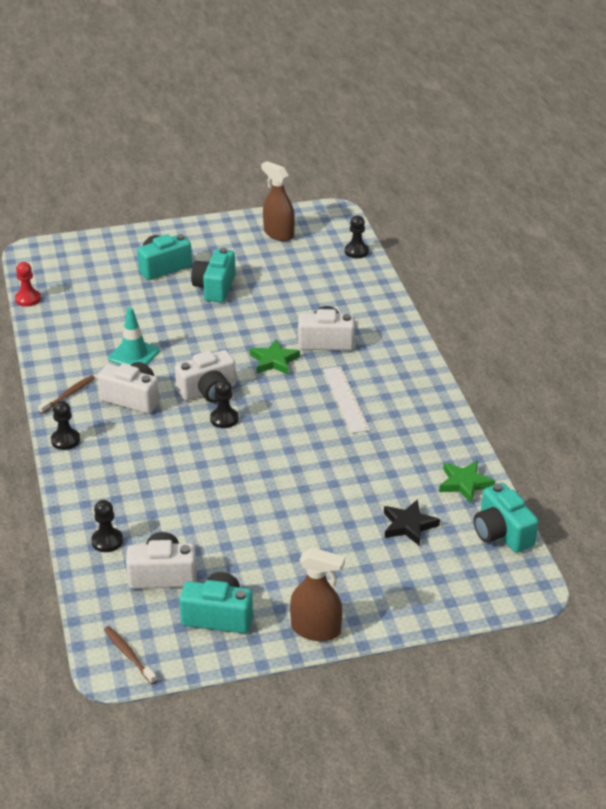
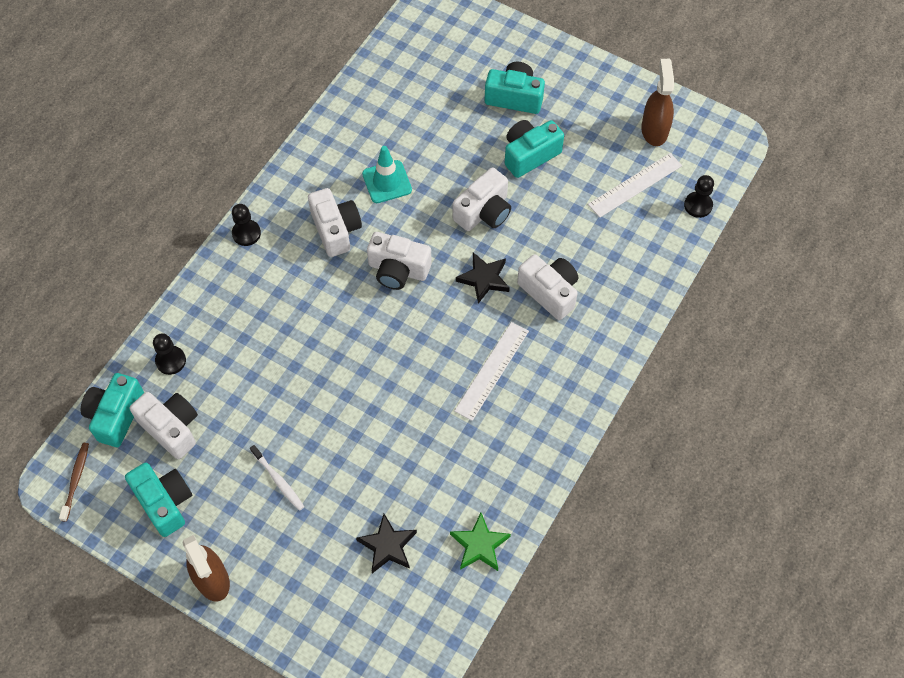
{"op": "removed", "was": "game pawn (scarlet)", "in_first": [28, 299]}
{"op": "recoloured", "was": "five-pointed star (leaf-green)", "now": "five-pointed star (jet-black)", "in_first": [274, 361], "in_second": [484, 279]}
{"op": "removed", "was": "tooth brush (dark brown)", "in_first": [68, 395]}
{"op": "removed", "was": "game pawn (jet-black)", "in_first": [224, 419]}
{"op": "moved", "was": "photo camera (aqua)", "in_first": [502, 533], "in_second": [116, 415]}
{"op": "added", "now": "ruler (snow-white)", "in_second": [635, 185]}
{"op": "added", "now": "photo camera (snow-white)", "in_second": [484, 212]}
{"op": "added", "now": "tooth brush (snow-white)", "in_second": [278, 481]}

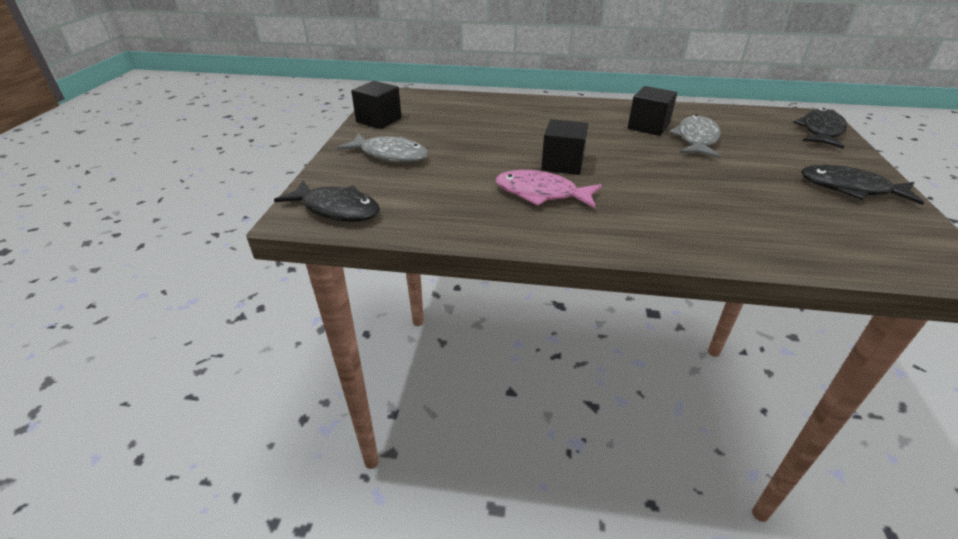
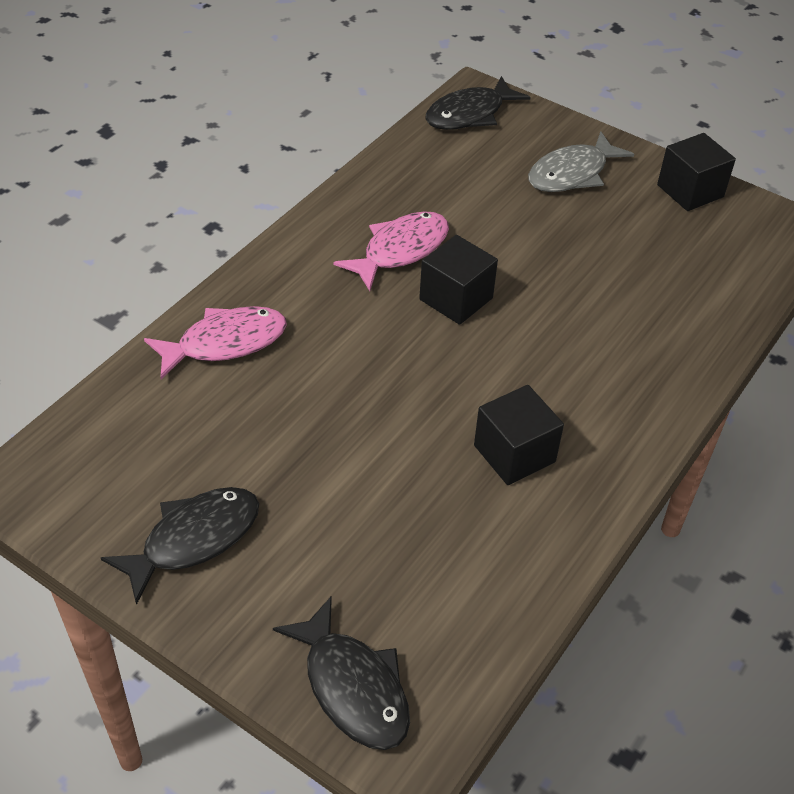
{"op": "removed", "was": "toy fish (gray)", "in_first": [696, 139]}
{"op": "added", "now": "toy fish (rose-pink)", "in_second": [225, 343]}

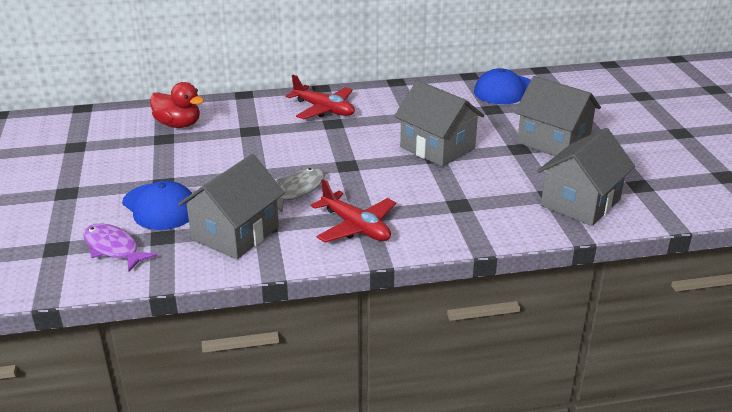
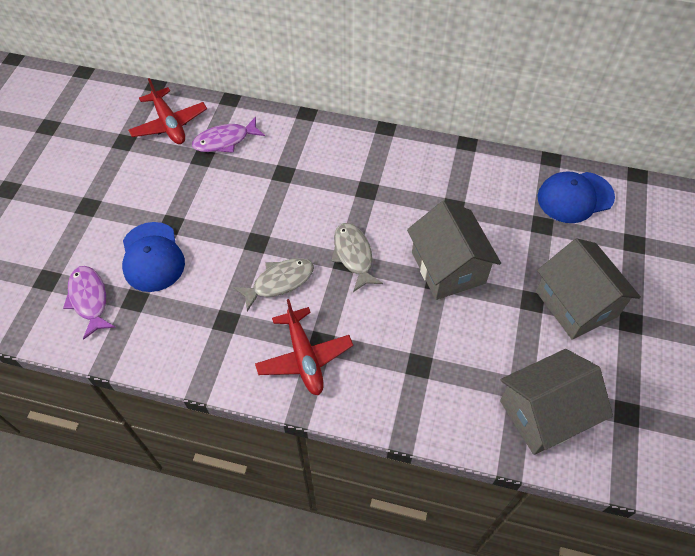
{"op": "moved", "was": "toy plane (scarlet)", "in_first": [324, 110], "in_second": [169, 124]}
{"op": "replaced", "was": "rubber duck (scarlet)", "now": "toy fish (royal purple)", "in_first": [178, 124], "in_second": [225, 141]}
{"op": "removed", "was": "toy house (gray)", "in_first": [235, 233]}
{"op": "added", "now": "toy fish (gray)", "in_second": [353, 255]}

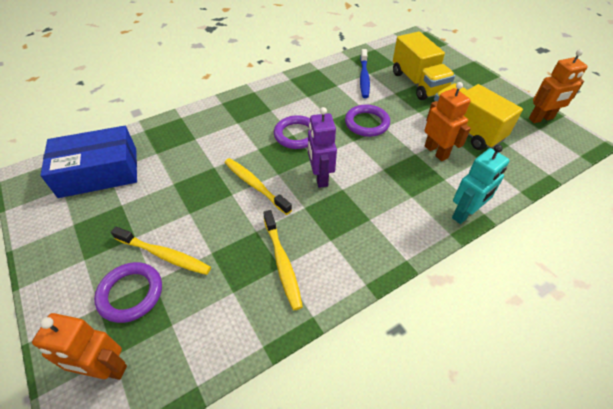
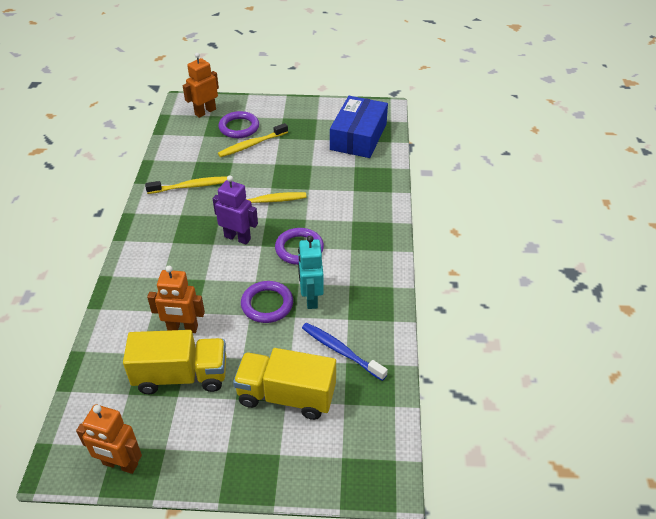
{"op": "turned", "was": "toy robot (orange)", "in_first": [541, 119], "in_second": [120, 464], "clockwise": -90}
{"op": "moved", "was": "toy robot (aqua)", "in_first": [465, 214], "in_second": [311, 298]}
{"op": "turned", "was": "tooth brush (bright yellow)", "in_first": [282, 263], "in_second": [190, 186], "clockwise": 150}

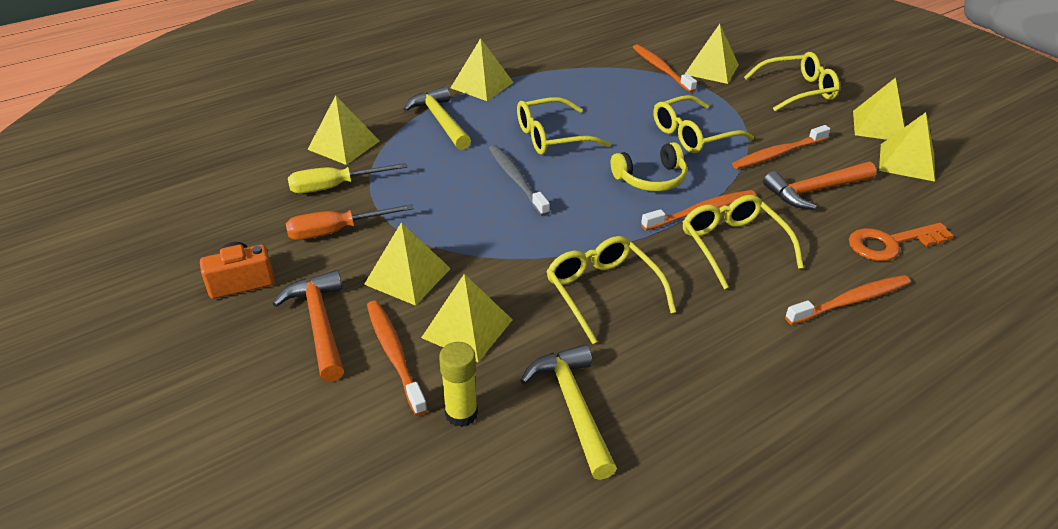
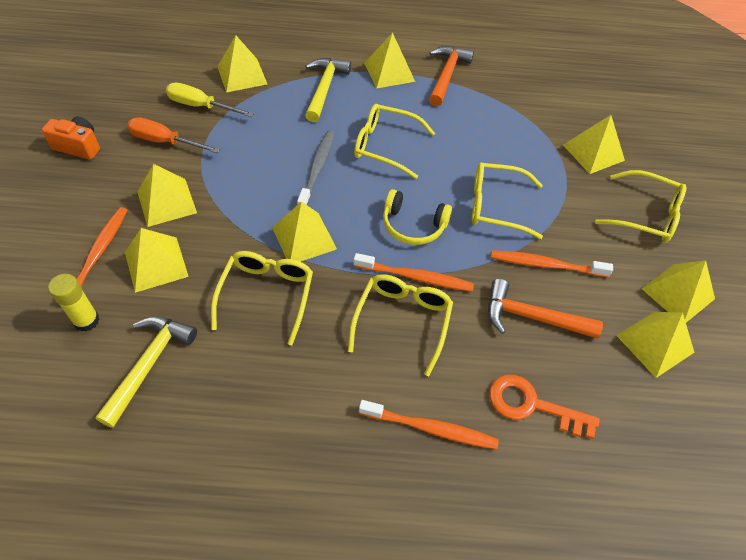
{"op": "removed", "was": "tooth brush (orange)", "in_first": [661, 69]}
{"op": "moved", "was": "carpenter's hammer (orange)", "in_first": [319, 324], "in_second": [446, 75]}
{"op": "added", "now": "solid pyramid (bright yellow)", "in_second": [304, 238]}

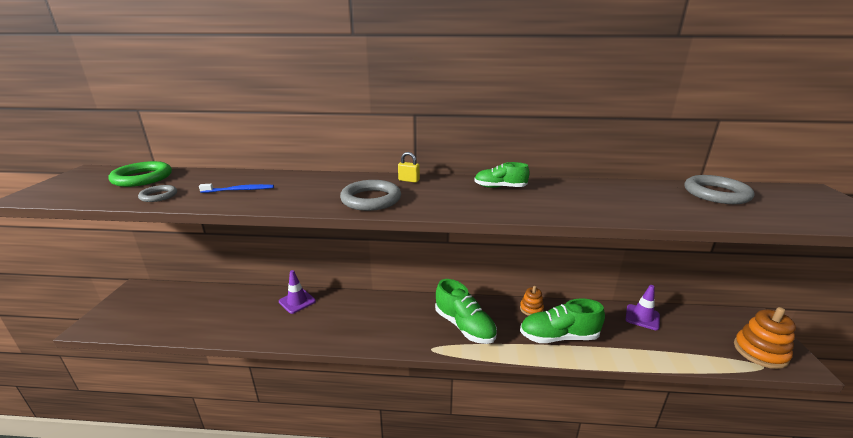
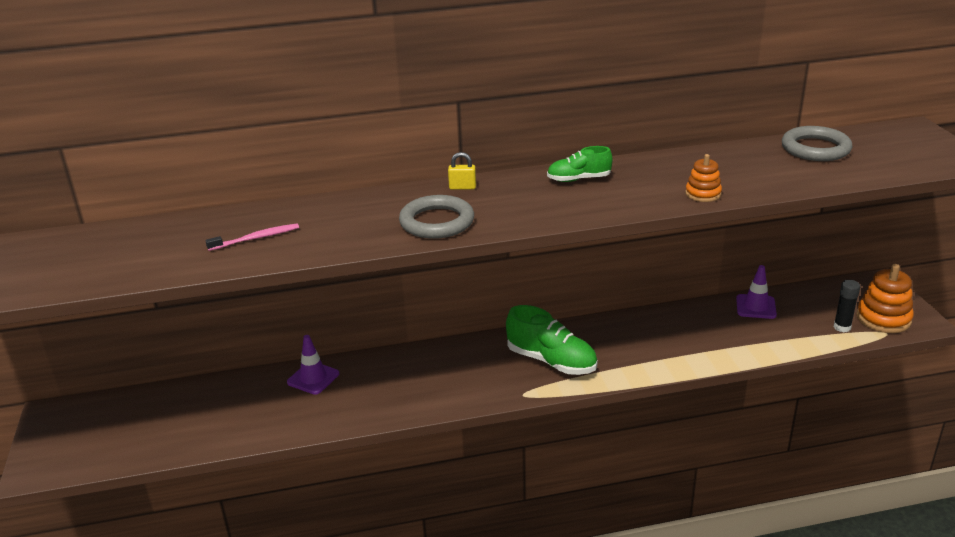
{"op": "removed", "was": "ring (leaf-green)", "in_first": [142, 178]}
{"op": "recoloured", "was": "tooth brush (blue)", "now": "tooth brush (rose-pink)", "in_first": [240, 190], "in_second": [256, 238]}
{"op": "removed", "was": "ring (gray)", "in_first": [158, 196]}
{"op": "moved", "was": "stacking rings (orange)", "in_first": [531, 309], "in_second": [703, 194]}
{"op": "removed", "was": "sneaker (leaf-green)", "in_first": [558, 337]}
{"op": "added", "now": "glue stick (jet-black)", "in_second": [842, 327]}

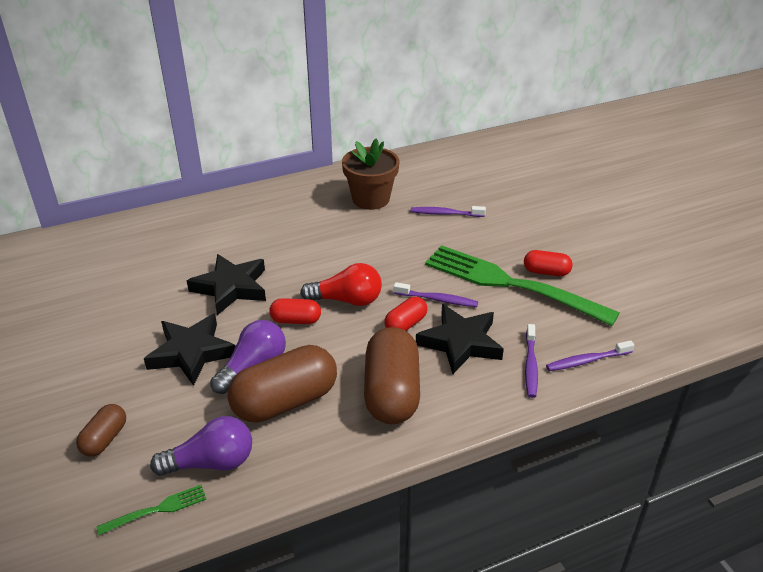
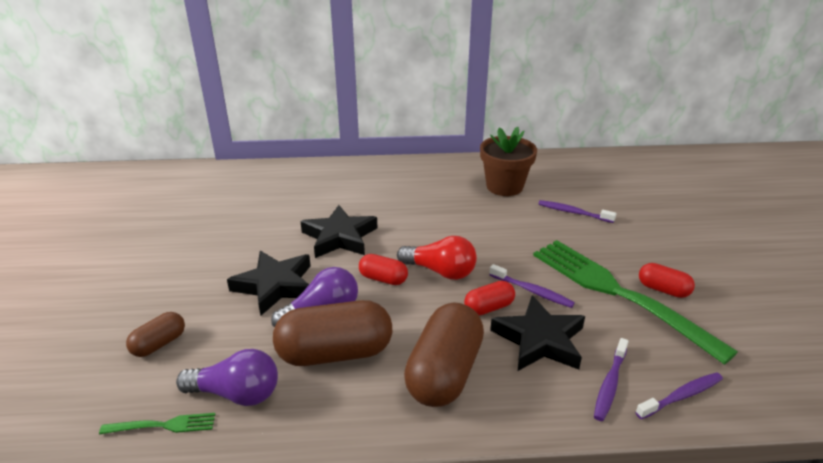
{"op": "turned", "was": "tooth brush (royal purple)", "in_first": [587, 361], "in_second": [681, 396], "clockwise": 150}

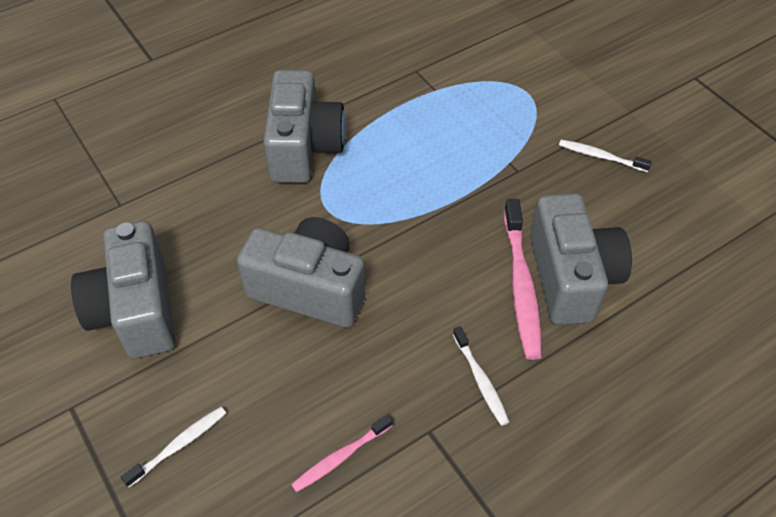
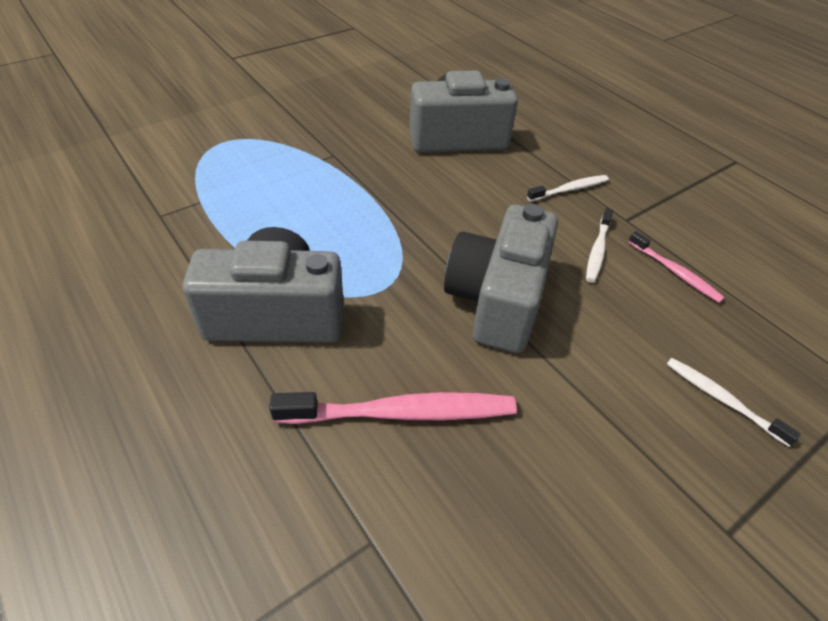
{"op": "moved", "was": "tooth brush (snow-white)", "in_first": [600, 156], "in_second": [597, 250]}
{"op": "moved", "was": "tooth brush (rose-pink)", "in_first": [521, 286], "in_second": [402, 413]}
{"op": "removed", "was": "photo camera (gray)", "in_first": [136, 310]}

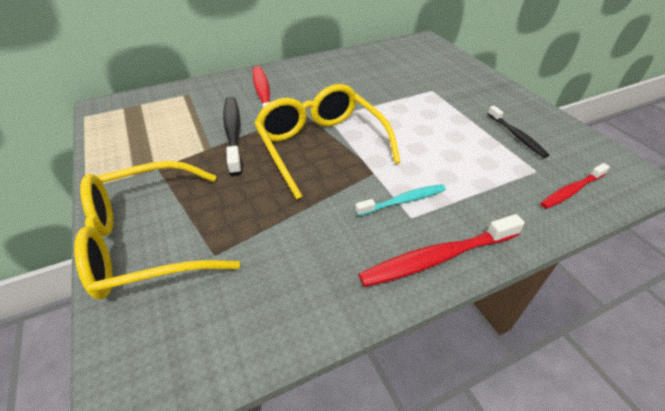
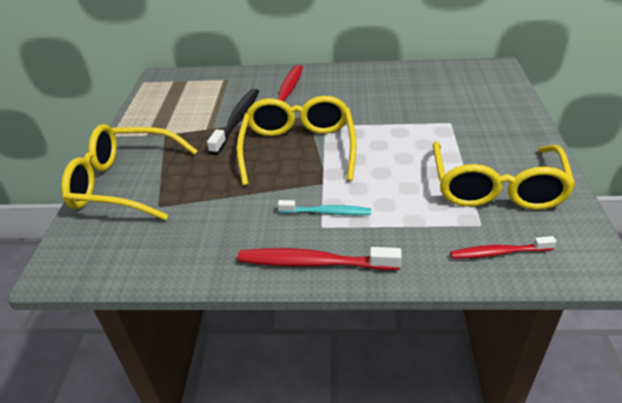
{"op": "replaced", "was": "tooth brush (jet-black)", "now": "glasses (bright yellow)", "in_first": [516, 136], "in_second": [496, 188]}

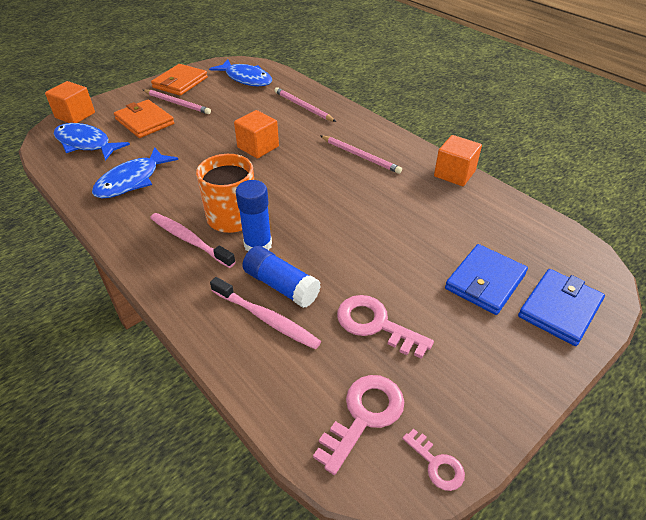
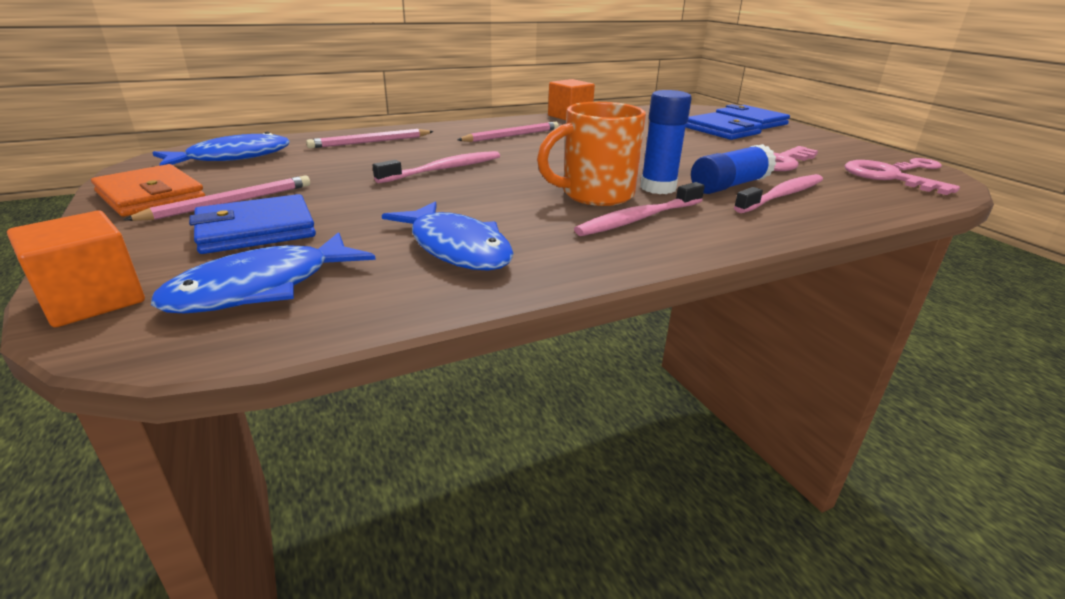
{"op": "recoloured", "was": "billfold (orange)", "now": "billfold (blue)", "in_first": [145, 121], "in_second": [256, 230]}
{"op": "replaced", "was": "cube (orange)", "now": "tooth brush (rose-pink)", "in_first": [258, 147], "in_second": [444, 169]}

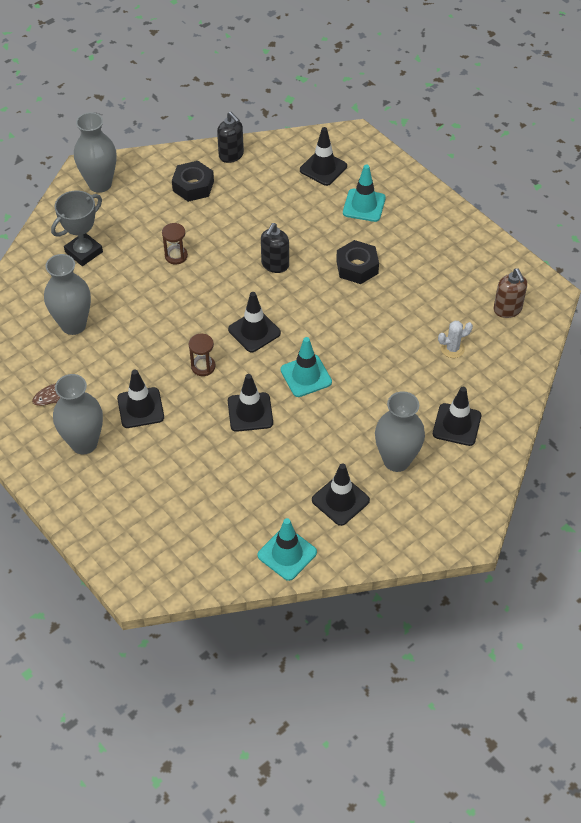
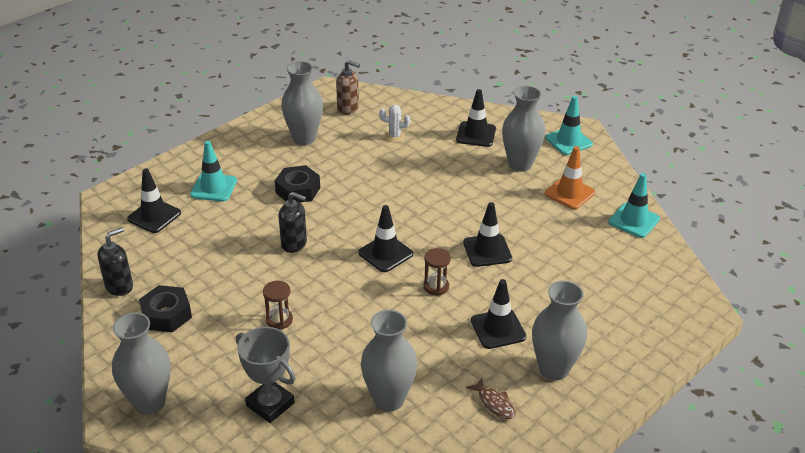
{"op": "turned", "was": "soap dispenser (dark brown)", "in_first": [507, 309], "in_second": [348, 108], "clockwise": 45}
{"op": "turned", "was": "cactus (snow-white)", "in_first": [452, 349], "in_second": [394, 136], "clockwise": -60}
{"op": "moved", "was": "safety cone (aqua)", "in_first": [306, 376], "in_second": [568, 141]}
{"op": "recoloured", "was": "safety cone (jet-black)", "now": "safety cone (orange)", "in_first": [340, 500], "in_second": [569, 193]}
{"op": "added", "now": "tall vase (gray)", "in_second": [304, 138]}

